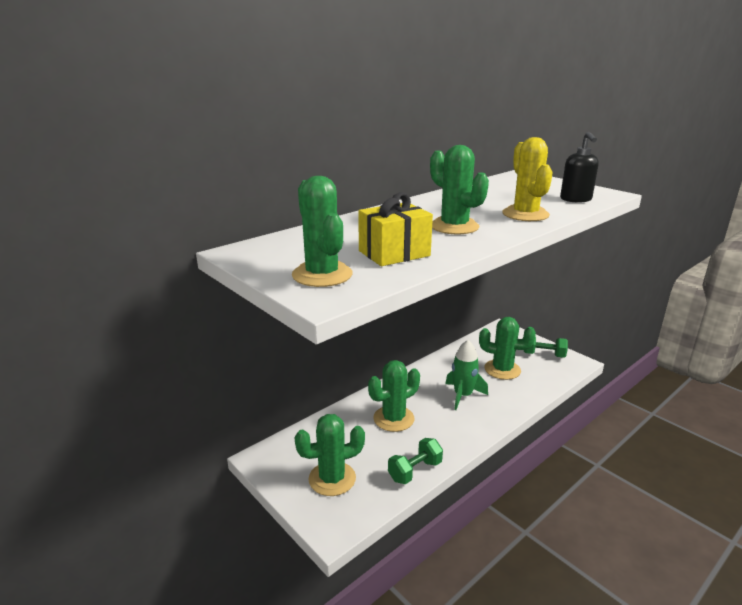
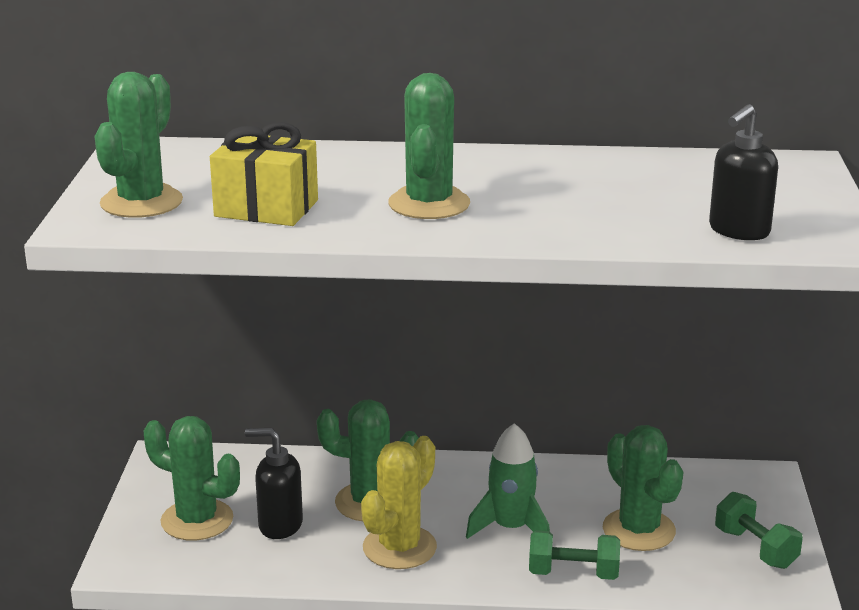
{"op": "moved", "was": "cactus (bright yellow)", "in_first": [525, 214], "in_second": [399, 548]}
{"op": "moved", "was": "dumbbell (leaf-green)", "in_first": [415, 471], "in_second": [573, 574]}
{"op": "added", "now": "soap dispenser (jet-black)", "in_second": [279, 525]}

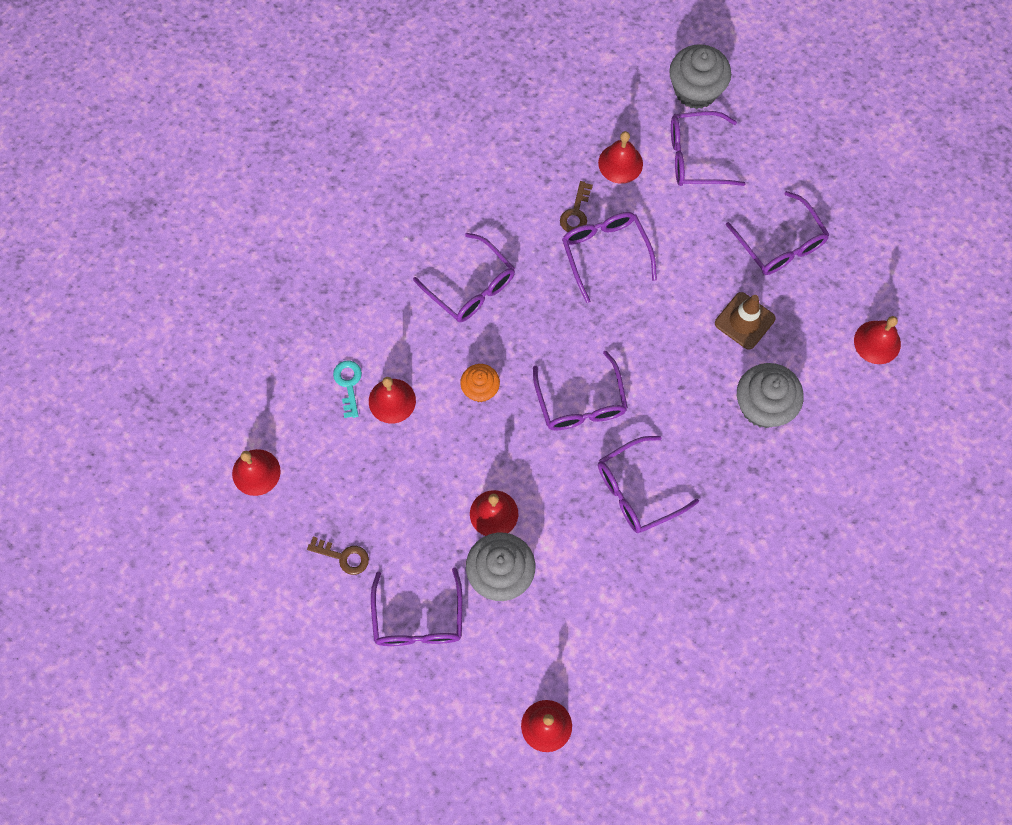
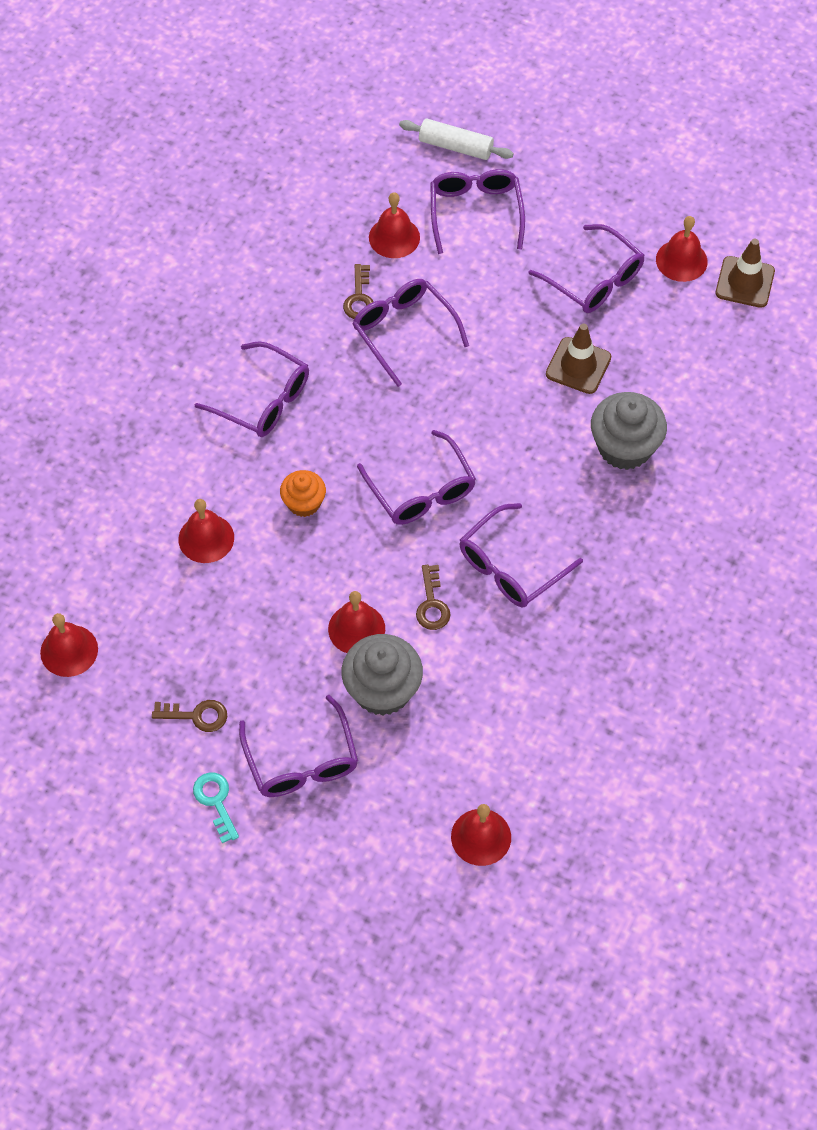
{"op": "replaced", "was": "muffin (gray)", "now": "pastry roller (snow-white)", "in_first": [695, 90], "in_second": [455, 147]}
{"op": "turned", "was": "glasses (royal purple)", "in_first": [696, 156], "in_second": [475, 213], "clockwise": 105}
{"op": "moved", "was": "bell (scarlet)", "in_first": [877, 342], "in_second": [681, 260]}
{"op": "moved", "was": "key (aqua)", "in_first": [348, 384], "in_second": [216, 802]}
{"op": "added", "now": "safety cone (dark brown)", "in_second": [745, 282]}
{"op": "added", "now": "key (dark brown)", "in_second": [432, 603]}

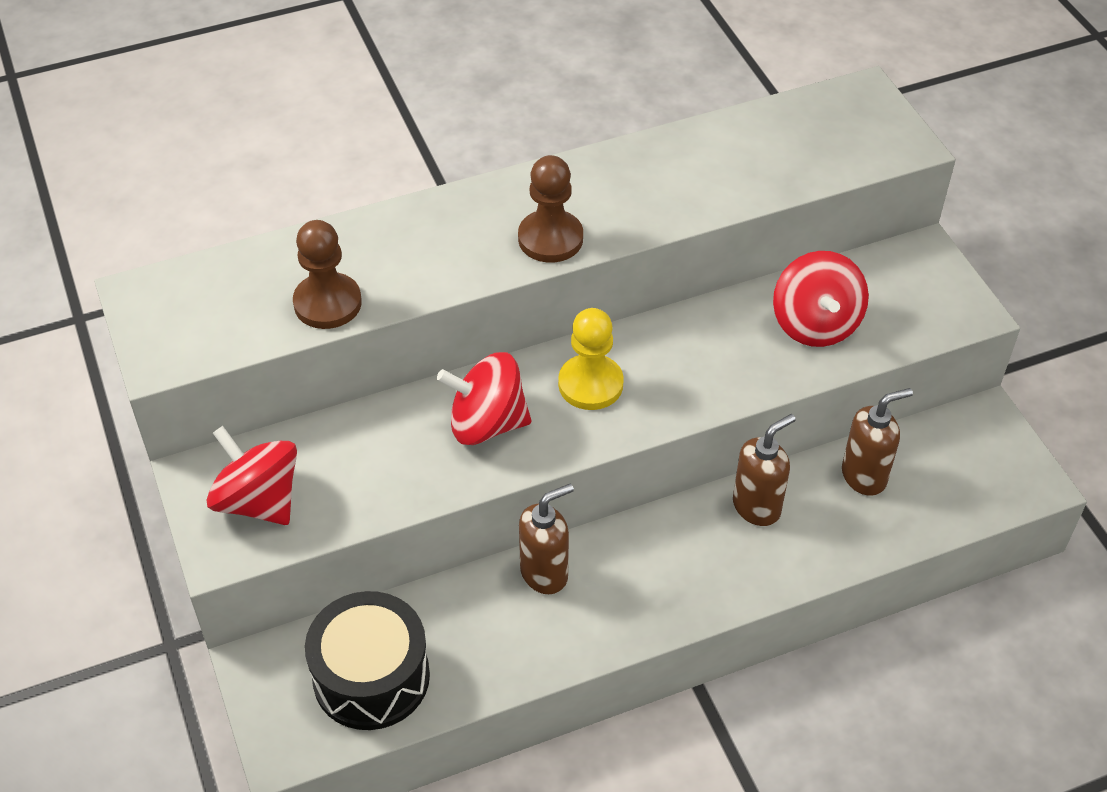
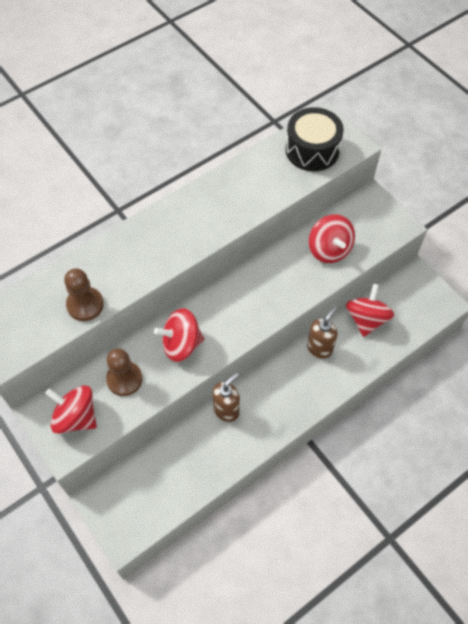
{"op": "moved", "was": "game pawn (dark brown)", "in_first": [550, 239], "in_second": [124, 379]}
{"op": "removed", "was": "game pawn (bright yellow)", "in_first": [590, 384]}
{"op": "replaced", "was": "soap dispenser (dark brown)", "now": "whirligig (scarlet)", "in_first": [864, 476], "in_second": [366, 319]}
{"op": "moved", "was": "drum (jet-black)", "in_first": [371, 677], "in_second": [312, 150]}

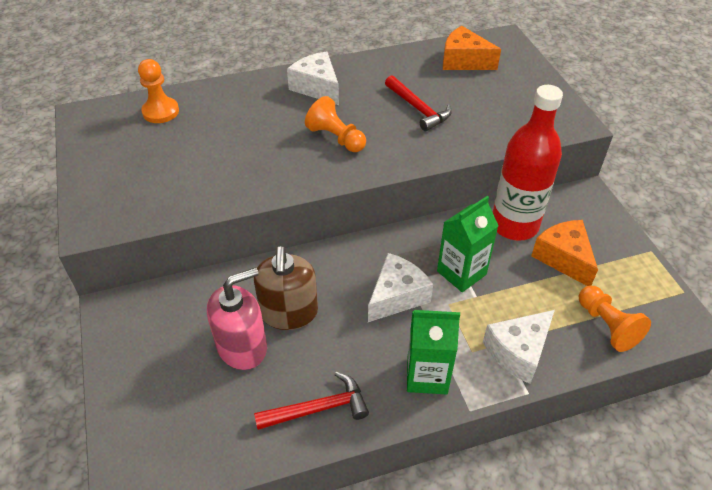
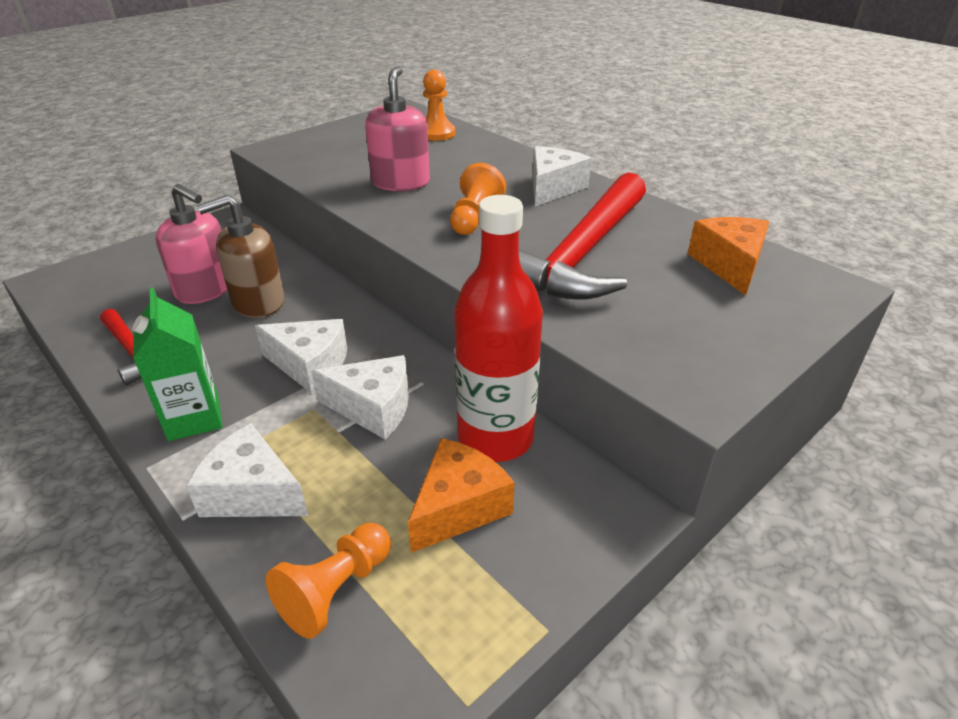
{"op": "resized", "was": "carpenter's hammer (scarlet)", "in_first": [418, 109], "in_second": [581, 254], "ratio": 1.98}
{"op": "replaced", "was": "milk carton (leaf-green)", "now": "piece of cheese (snow-white)", "in_first": [461, 273], "in_second": [373, 408]}
{"op": "added", "now": "soap dispenser (rose-pink)", "in_second": [400, 182]}

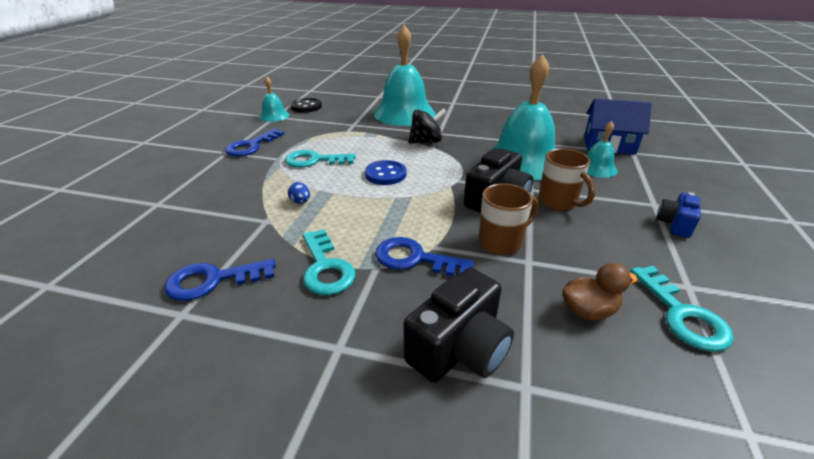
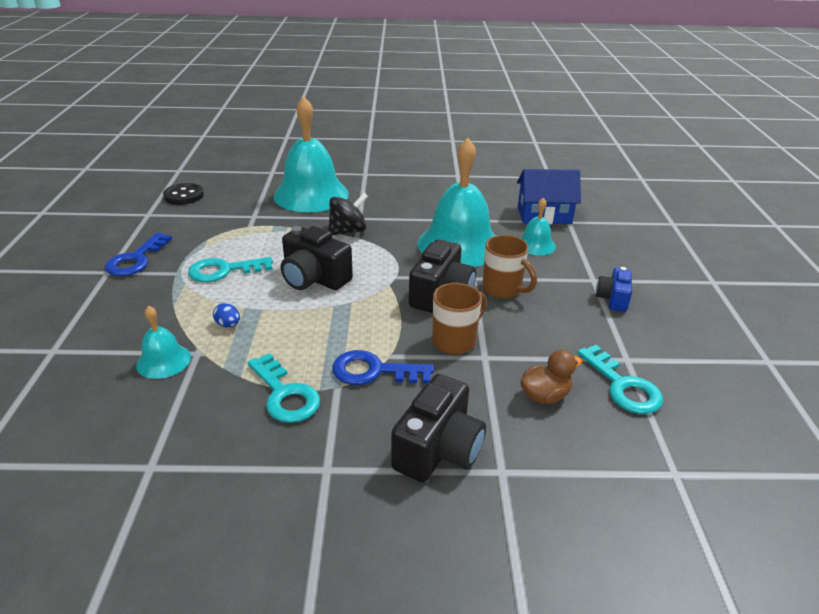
{"op": "moved", "was": "bell (aqua)", "in_first": [274, 116], "in_second": [163, 361]}
{"op": "replaced", "was": "shirt button (blue)", "now": "photo camera (jet-black)", "in_first": [385, 174], "in_second": [314, 278]}
{"op": "removed", "was": "key (blue)", "in_first": [213, 280]}

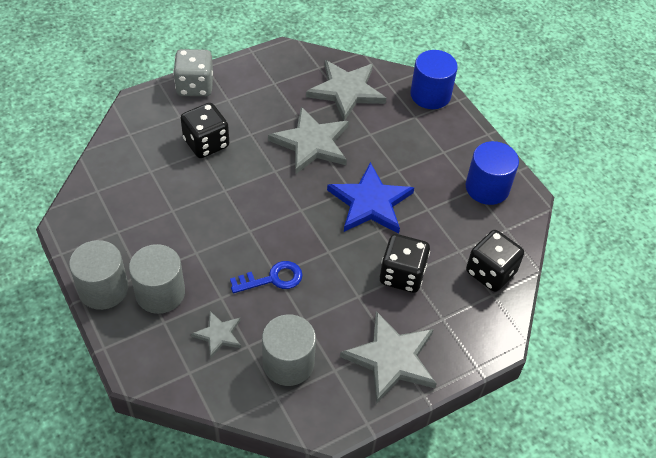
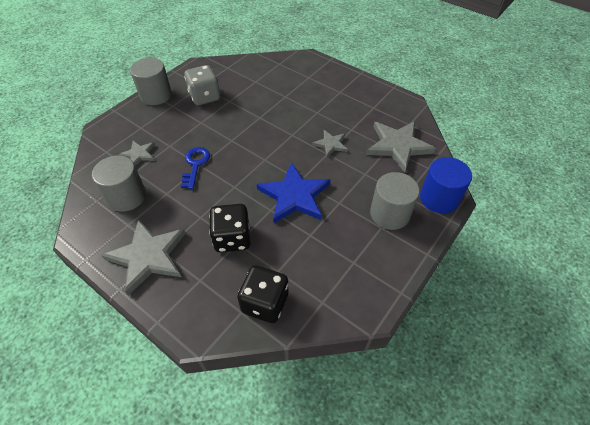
{"op": "moved", "was": "die (gray)", "in_first": [195, 86], "in_second": [205, 97]}
{"op": "removed", "was": "die (jet-black)", "in_first": [206, 143]}
{"op": "resized", "was": "five-pointed star (gray)", "in_first": [311, 143], "in_second": [331, 144], "ratio": 0.53}
{"op": "removed", "was": "cylinder shape (blue)", "in_first": [487, 188]}
{"op": "moved", "was": "cylinder shape (gray)", "in_first": [160, 293], "in_second": [389, 214]}
{"op": "turned", "was": "key (blue)", "in_first": [272, 279], "in_second": [195, 165], "clockwise": -135}

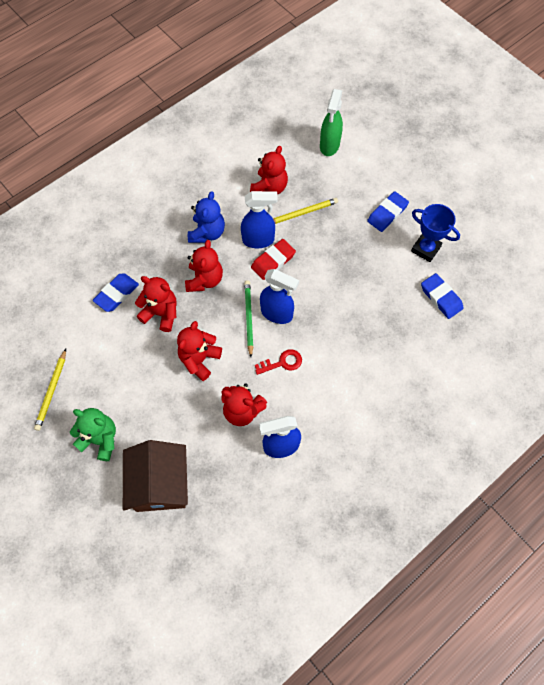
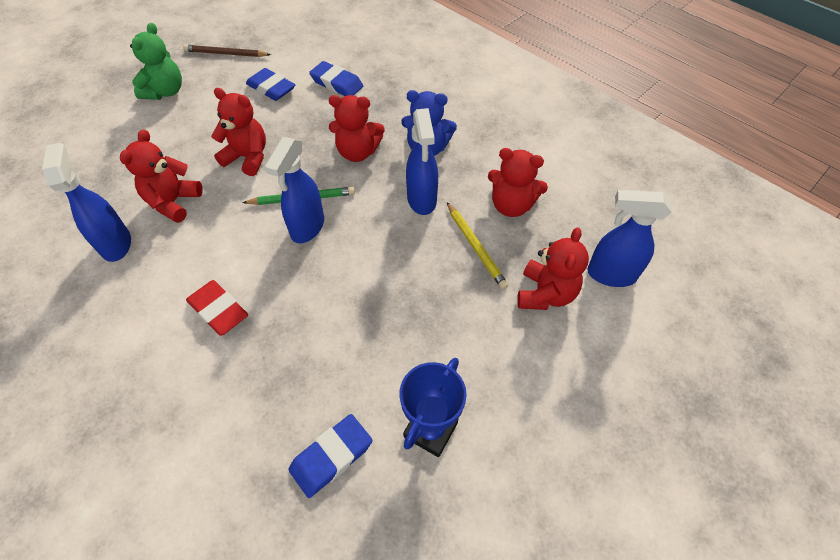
{"op": "recoloured", "was": "sprayer (leaf-green)", "now": "sprayer (blue)", "in_first": [329, 146], "in_second": [610, 274]}
{"op": "moved", "was": "pencil eraser (blue)", "in_first": [387, 213], "in_second": [271, 88]}
{"op": "moved", "was": "pencil eraser (scarlet)", "in_first": [273, 261], "in_second": [218, 310]}
{"op": "moved", "was": "stuffed bear (scarlet)", "in_first": [161, 313], "in_second": [545, 294]}
{"op": "recoloured", "was": "lead pencil (bright yellow)", "now": "lead pencil (dark brown)", "in_first": [52, 391], "in_second": [226, 54]}
{"op": "removed", "was": "key (scarlet)", "in_first": [282, 362]}
{"op": "removed", "was": "toy house (dark brown)", "in_first": [160, 484]}

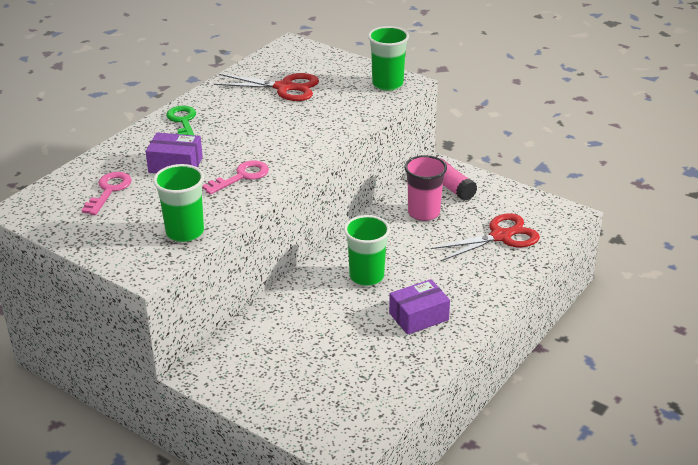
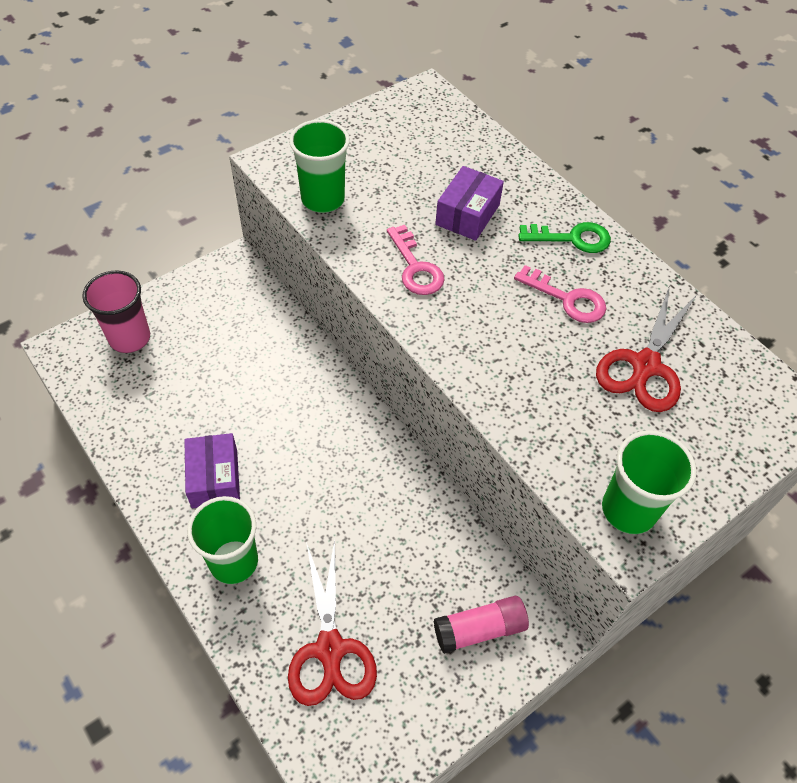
{"op": "moved", "was": "cup (rose-pink)", "in_first": [423, 213], "in_second": [130, 338]}
{"op": "moved", "was": "key (rose-pink)", "in_first": [109, 191], "in_second": [567, 299]}
{"op": "moved", "was": "cup (leaf-green)", "in_first": [366, 276], "in_second": [234, 562]}

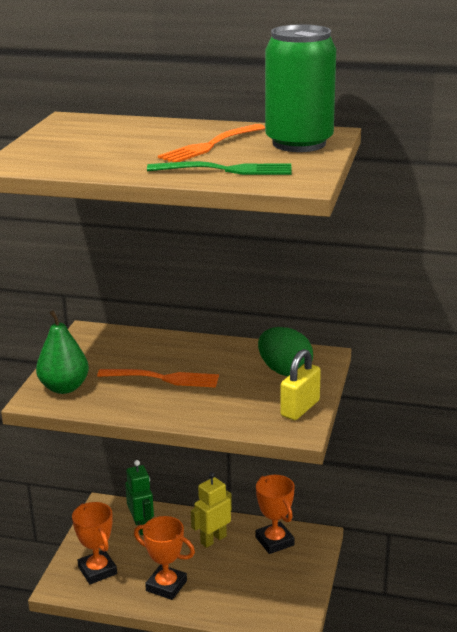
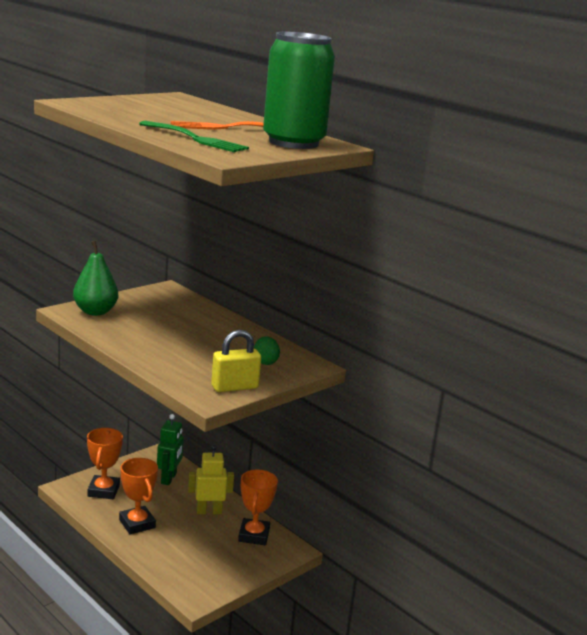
{"op": "resized", "was": "egg (leaf-green)", "in_first": [284, 371], "in_second": [265, 362], "ratio": 0.6}
{"op": "removed", "was": "fork (orange)", "in_first": [162, 378]}

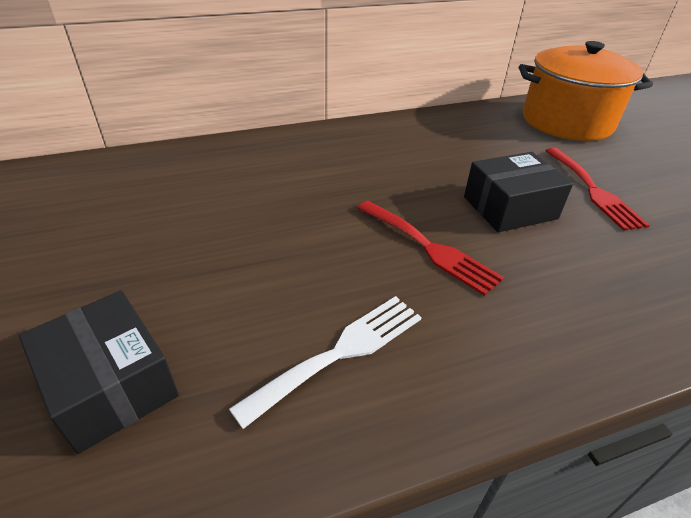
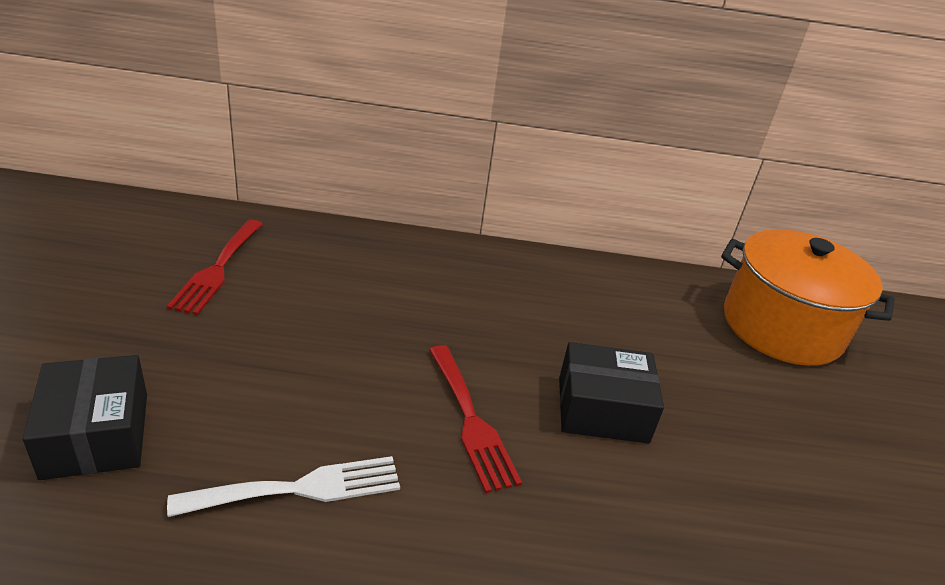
{"op": "moved", "was": "fork (scarlet)", "in_first": [593, 190], "in_second": [217, 269]}

